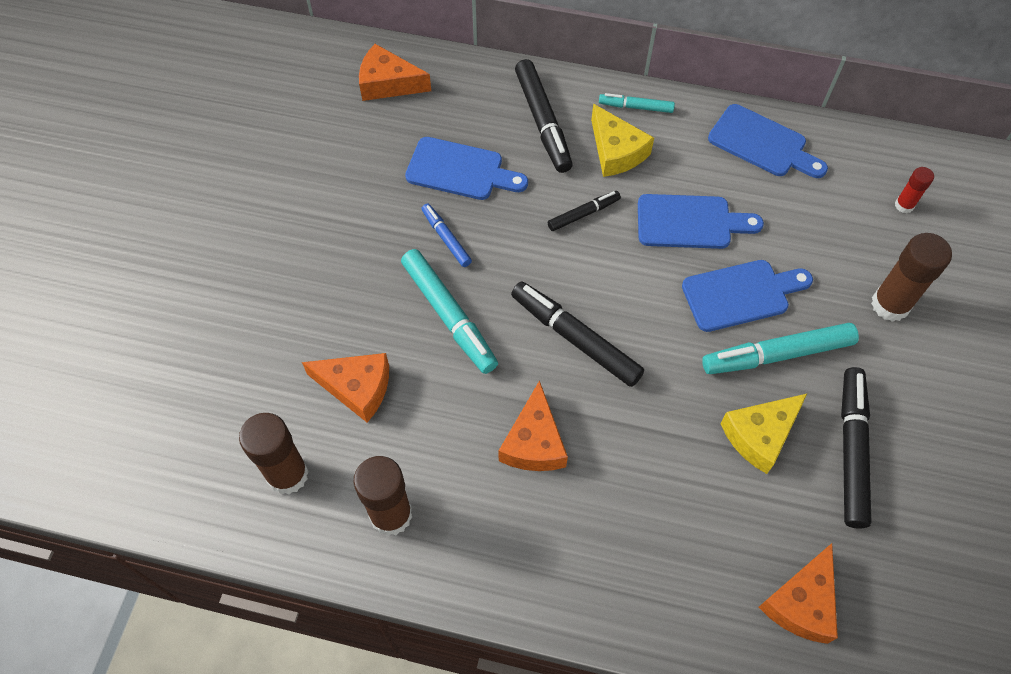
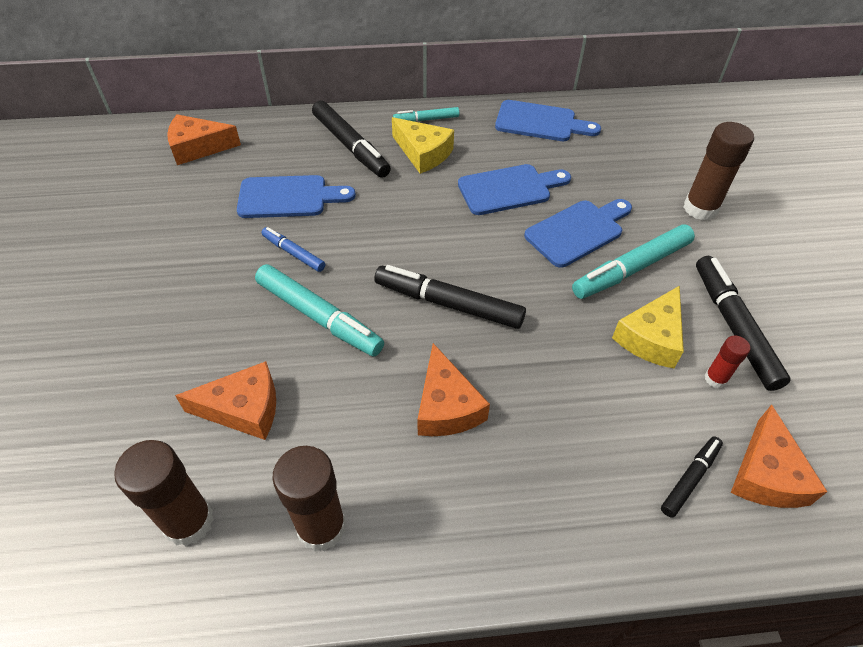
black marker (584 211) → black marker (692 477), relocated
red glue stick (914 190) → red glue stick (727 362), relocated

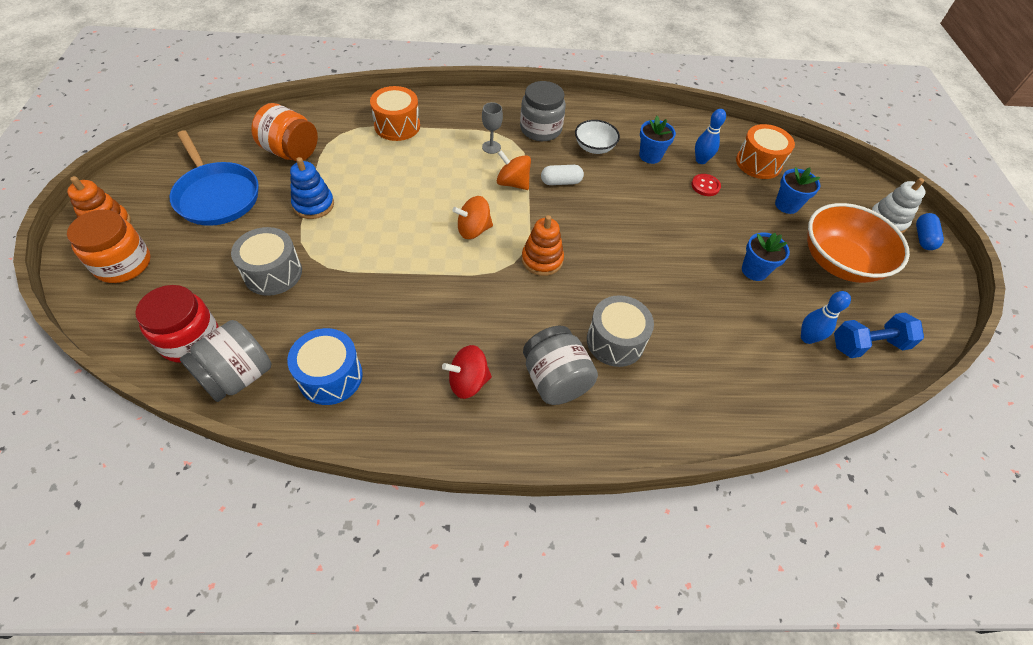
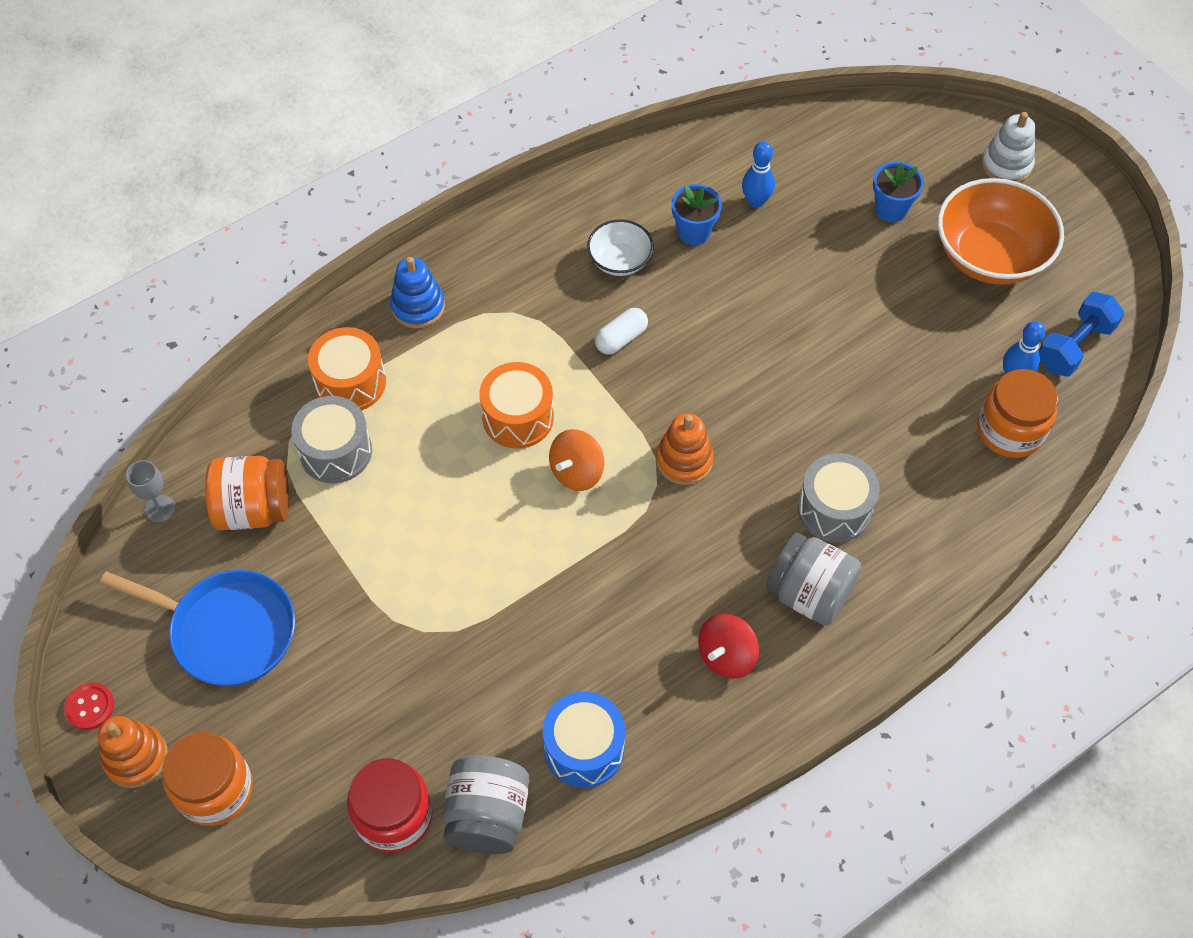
red button (706 185) → red button (89 706), relocated
grey goblet (492 128) → grey goblet (151 491), relocated
grey drum (266 261) → grey drum (331 439), relocated
blue stacking toy (312 188) → blue stacking toy (417 293), relocated
orange drum (765 151) → orange drum (517 405), relocated
- → orange jar (1017 413)
orange spinning top (514 170) → -
grey jar (543 111) → -
blue flower pot (766 256) → -
blue capsule (930 231) → -

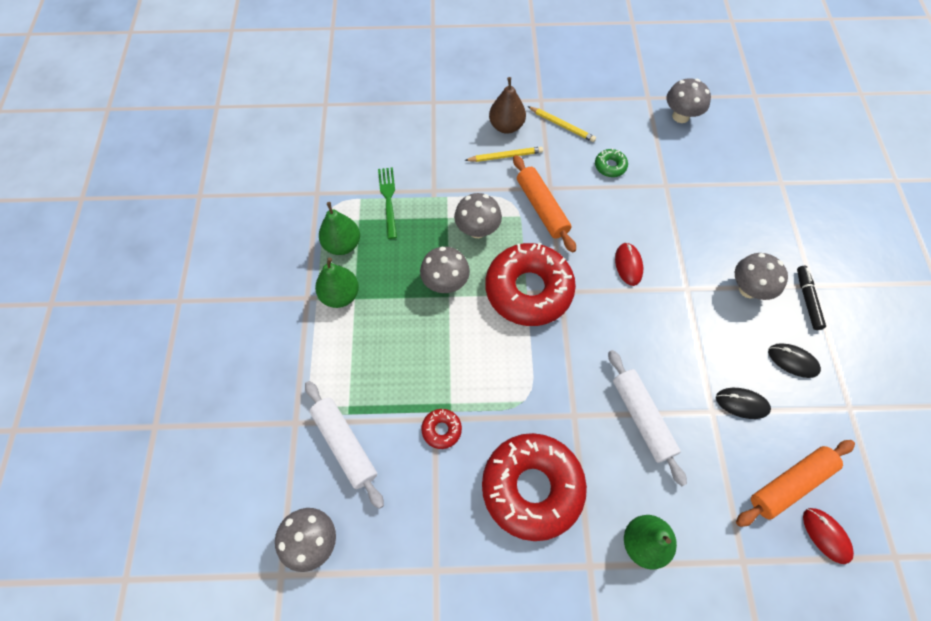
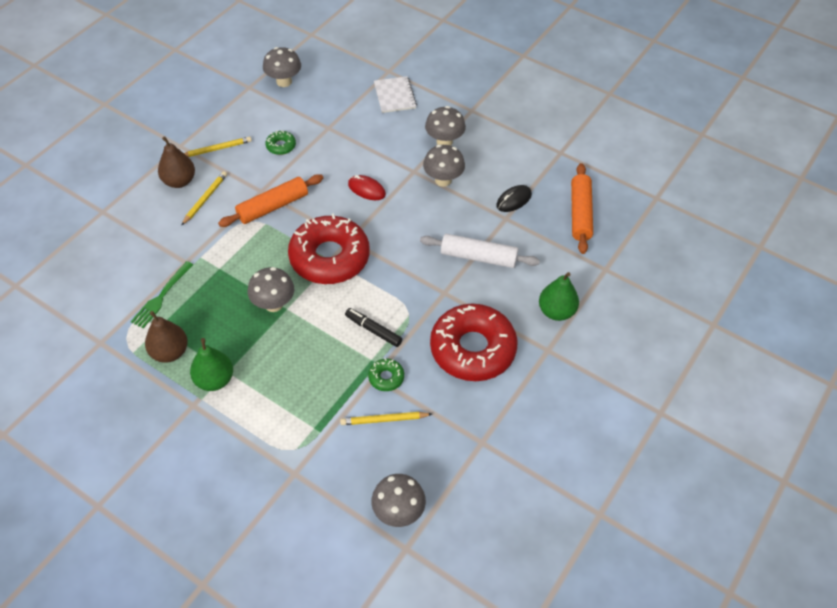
green fork (387 203) → green fork (162 294), 90 degrees counterclockwise
green pear (339 228) → brown pear (166 337)
orange rolling pin (544 204) → orange rolling pin (270 200), 45 degrees counterclockwise
- → yellow pencil (386 418)
black marker (811 298) → black marker (373 327), relocated
red donut (441 429) → green donut (386 374)
- → white notebook (395 94)
grey mushroom (478 215) → grey mushroom (444 166), relocated
white rolling pin (344 445) → -
black mouse (794 360) → -
red mouse (828 536) → -

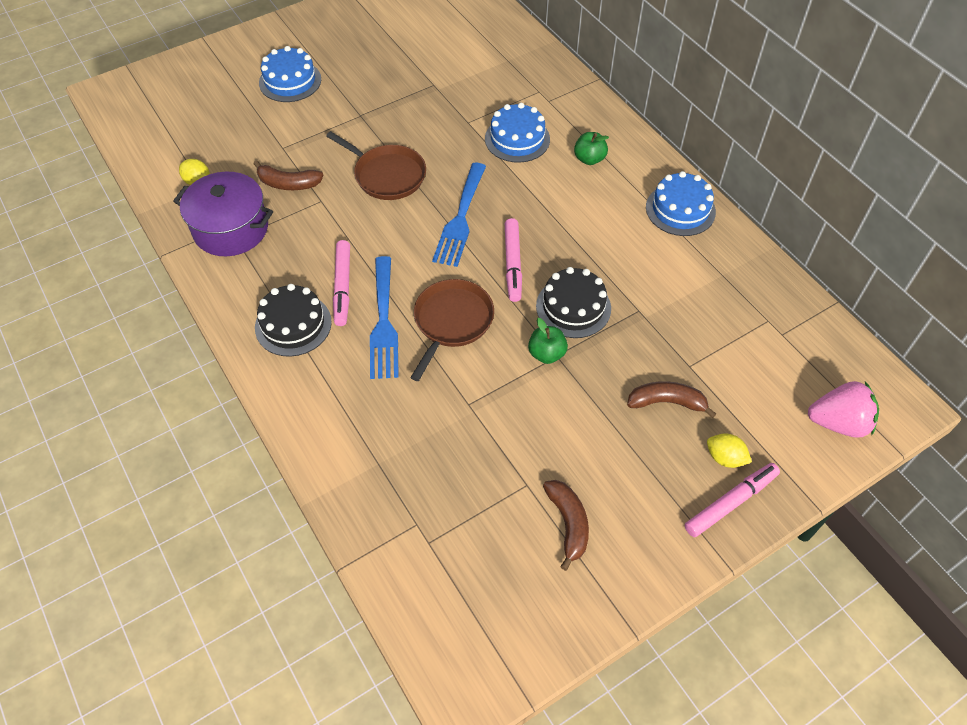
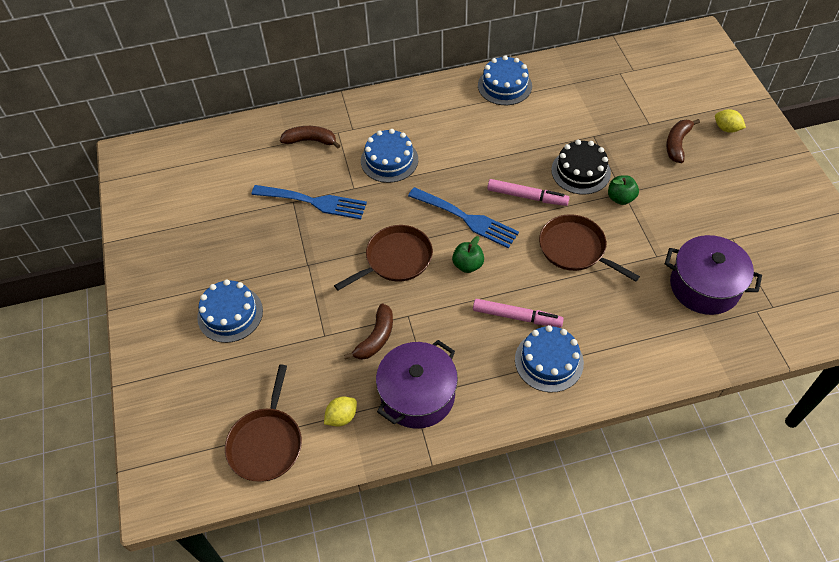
- → brown pan (263 423)
blue fork (384 317) → blue fork (309 202), relocated
brown banana (566 525) → brown banana (310 137), relocated
green apple (591 148) → green apple (468 254), relocated
black cake (293 320) → blue cake (549 359)
- → purple pot (713 275)
yellow lemon (729 451) → yellow lemon (730 121), 75 degrees clockwise
pink marker (732 500) → -
pink strawberry (843 409) → -

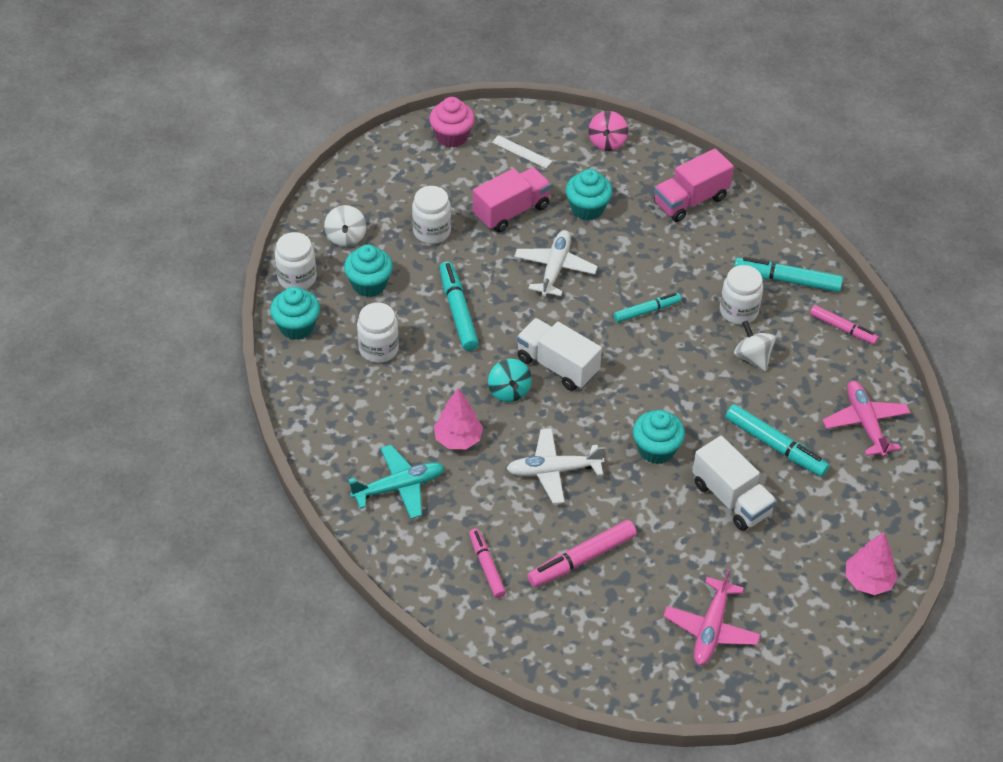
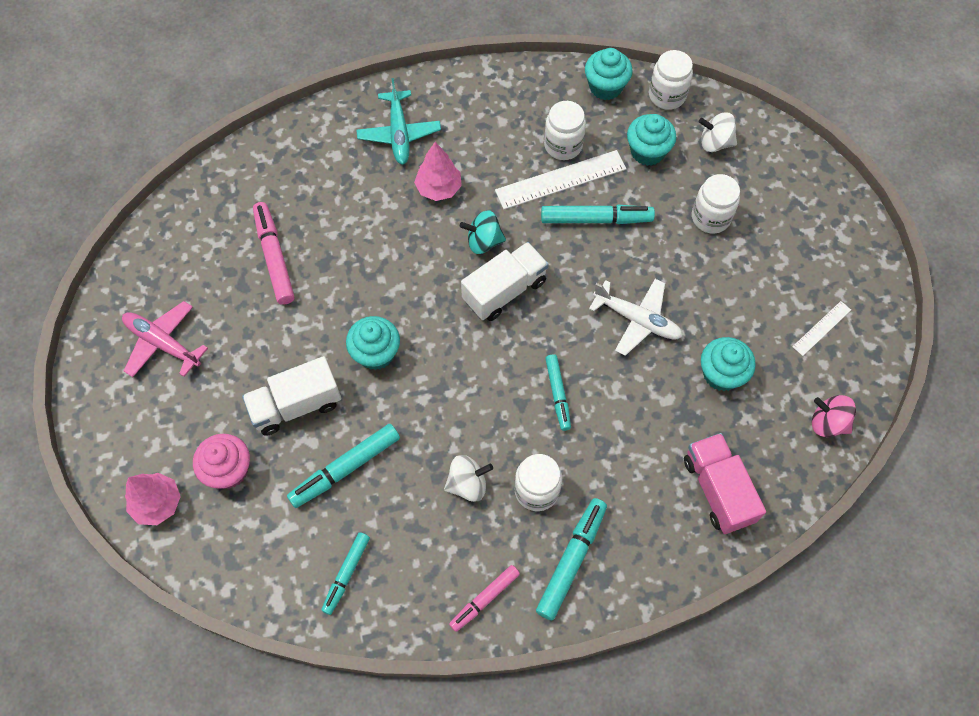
pink cupcake (452 122) → pink cupcake (221 461), relocated
pink plane (866 419) → turquoise marker (345 573)
- → white ruler (560 179)
pink marker (487 563) → -
pink truck (512 199) → -
white plane (555 466) → -

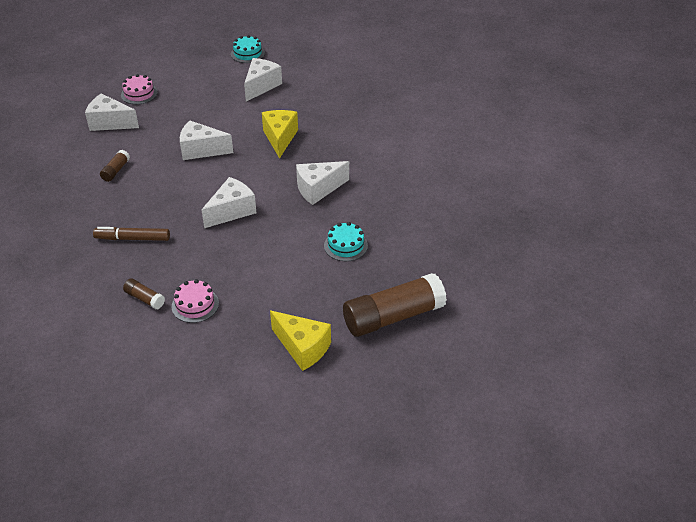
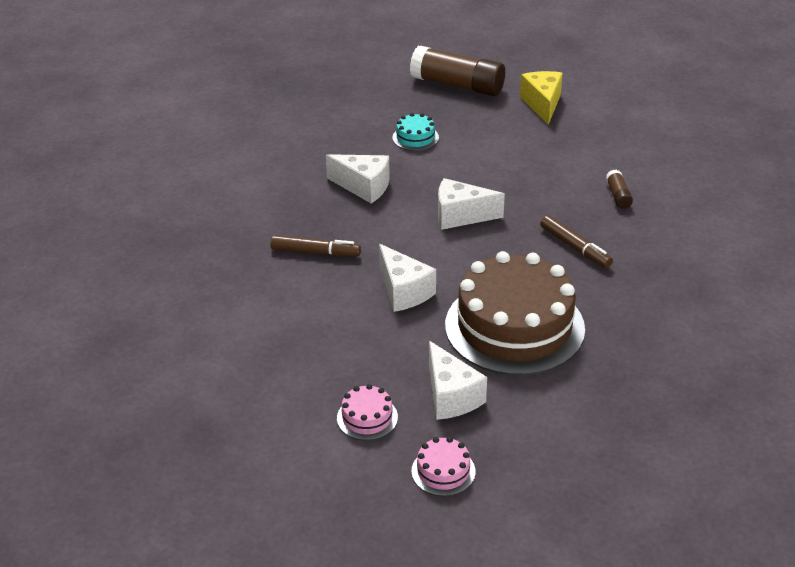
yellow cheese (280 134) → brown marker (315 245)
pink cake (195 301) → pink cake (443 466), relocated
brown glue stick (115 166) → brown cake (515 313)
turquoise cake (248 49) → -
white cheese (263 79) → -

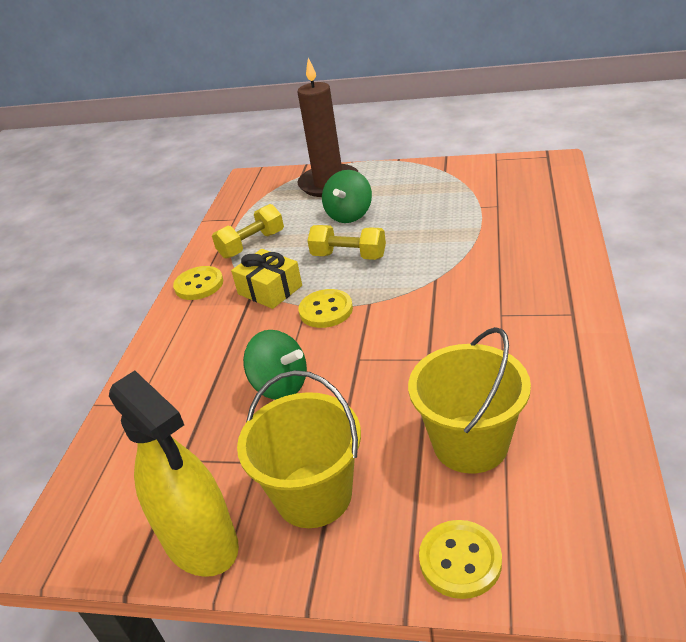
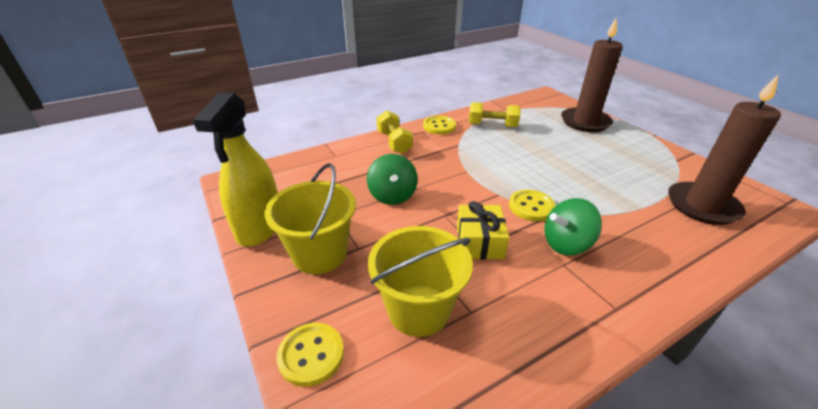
yellow dumbbell (346 242) → yellow dumbbell (395 132), relocated
yellow gift (266 279) → yellow gift (483 230), relocated
yellow button (325 308) → yellow button (532 205), relocated
green spinning top (347 196) → green spinning top (573 226), relocated
- → brown candle (724 150)

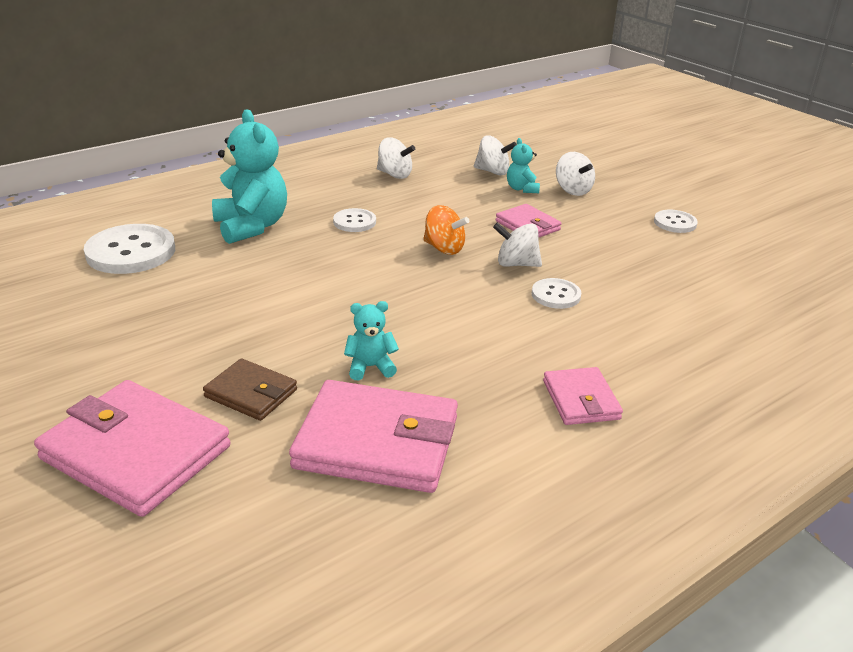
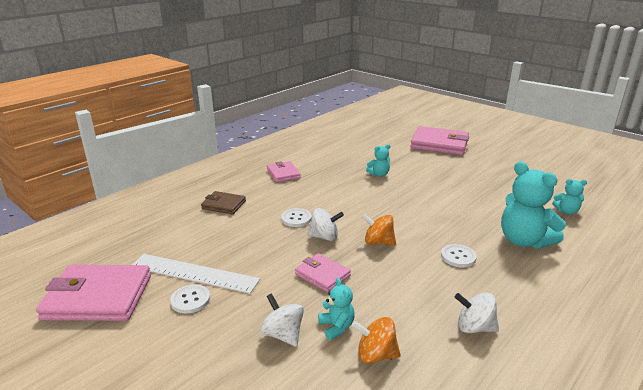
pink wallet (373 436) → pink wallet (93 293), relocated
- → white ruler (196 274)
brown wallet (250 389) → brown wallet (223 203), relocated
white spinning top (495 155) → orange spinning top (376 340)
white button (129 249) → turquoise teddy bear (569 196)

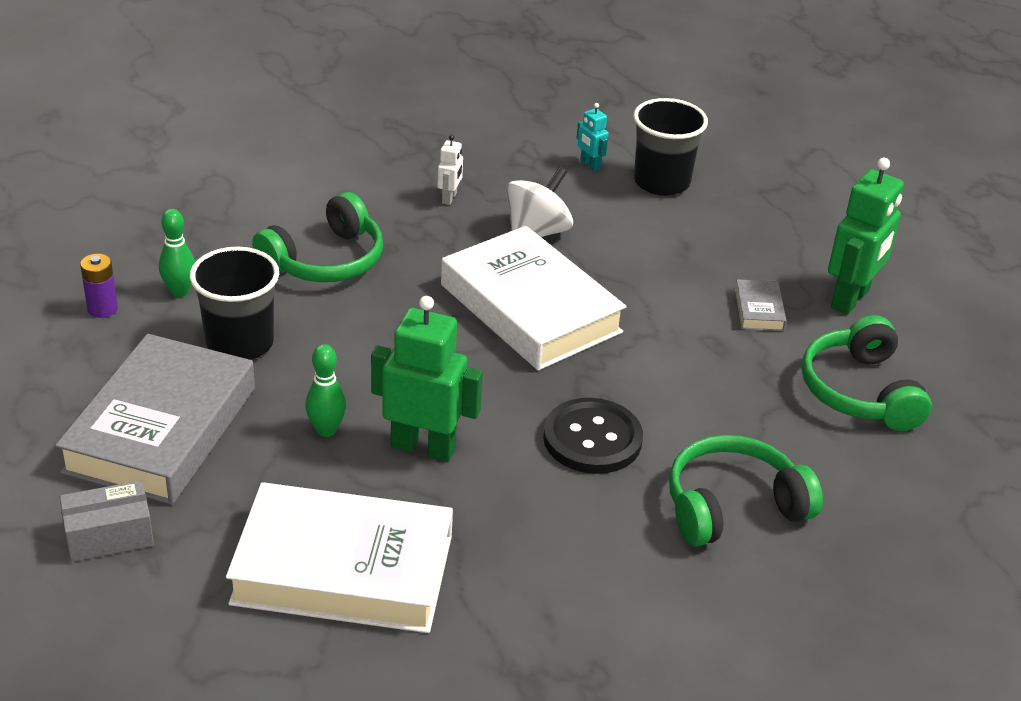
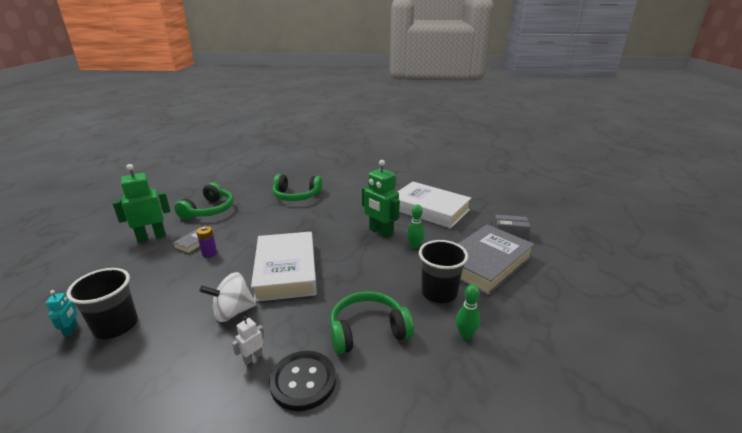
turquoise robot (593 137) → turquoise robot (62 313), relocated
purple battery (99 286) → purple battery (206 242), relocated
black button (593 436) → black button (302 381), relocated

